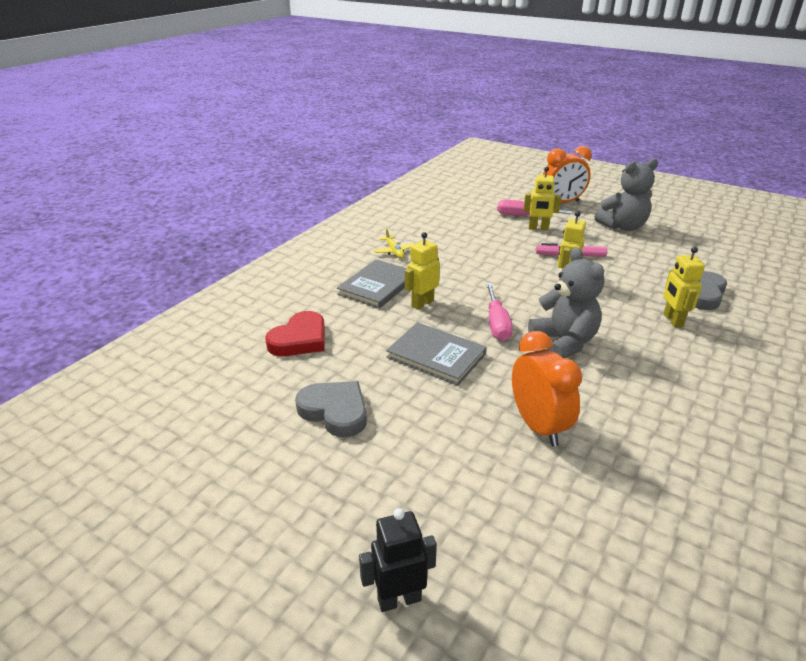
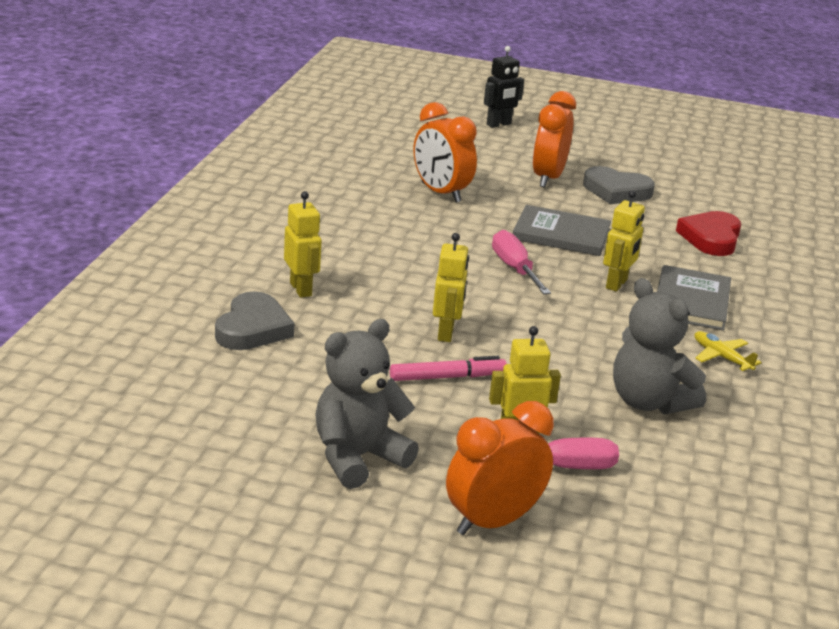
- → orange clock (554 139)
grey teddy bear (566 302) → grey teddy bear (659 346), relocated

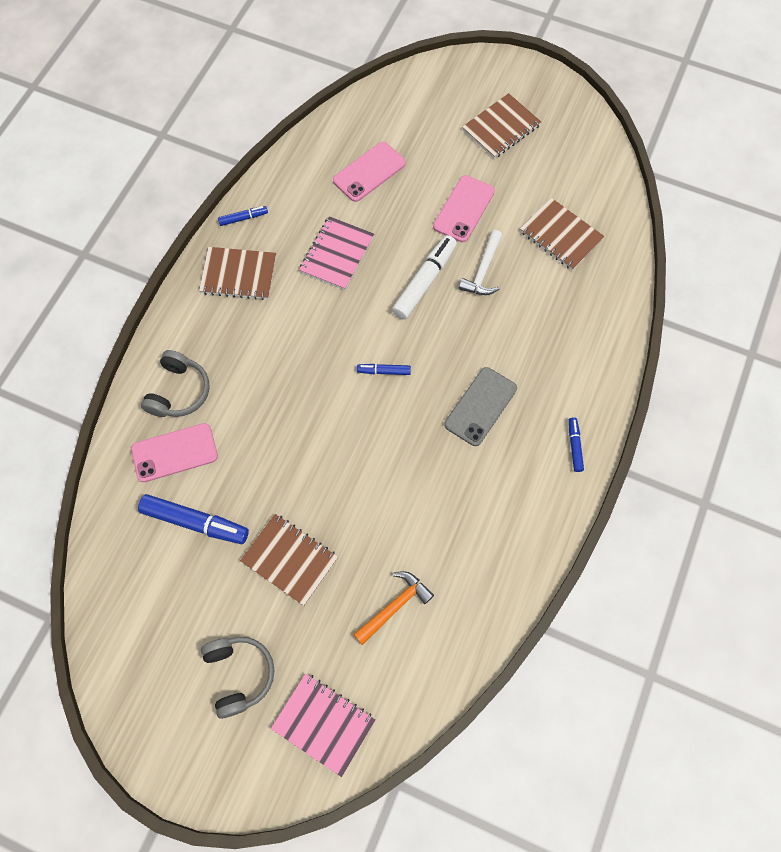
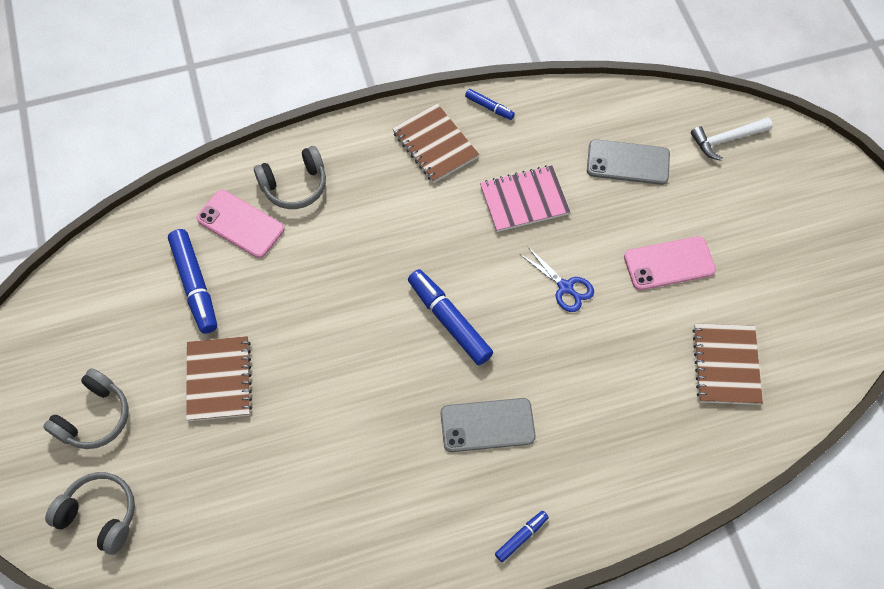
pink notebook (323 725) → grey headphones (90 513)
blue marker (384 369) → blue marker (450 317), x1.95
white marker (424 277) → blue scissors (557 279)
pink phone (369 172) → grey phone (628 162)
white hammer (480 262) → white hammer (732 139), relocated
orange hammer (393 608) → -
brown notebook (501 126) → -

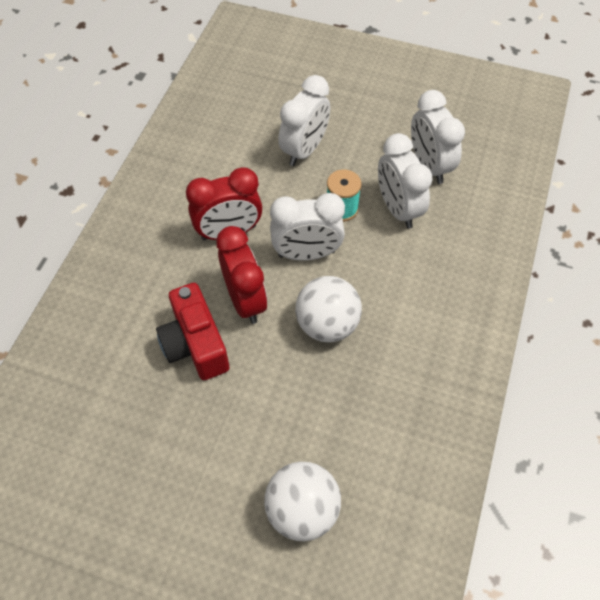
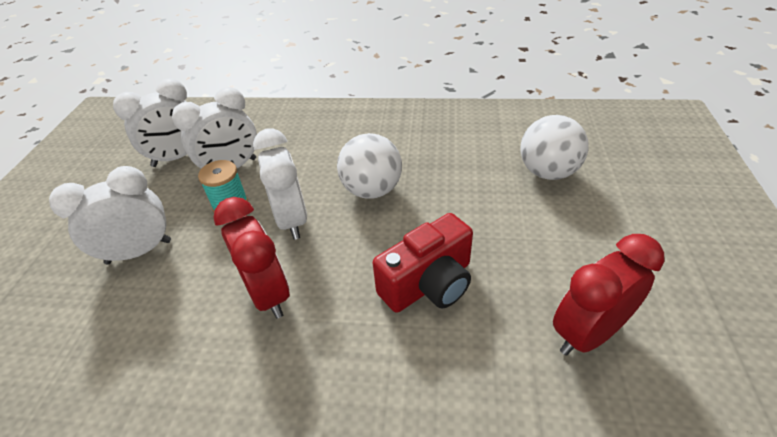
white clock (304 120) → white clock (110 215), 45 degrees counterclockwise
red clock (241 275) → red clock (608 295), relocated

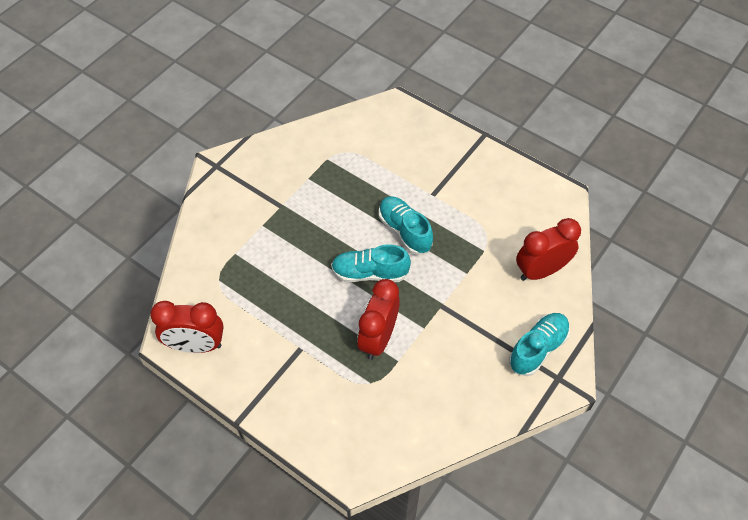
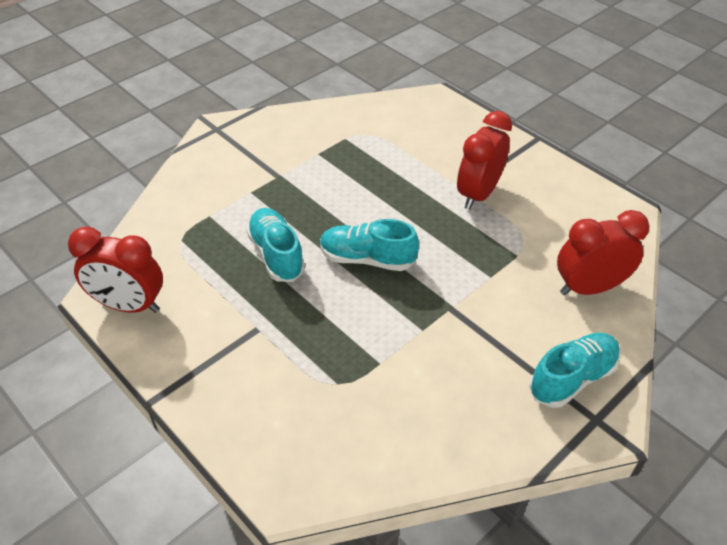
turquoise shoe (406 225) → turquoise shoe (275 245), relocated
red clock (378 319) → red clock (484 160), relocated

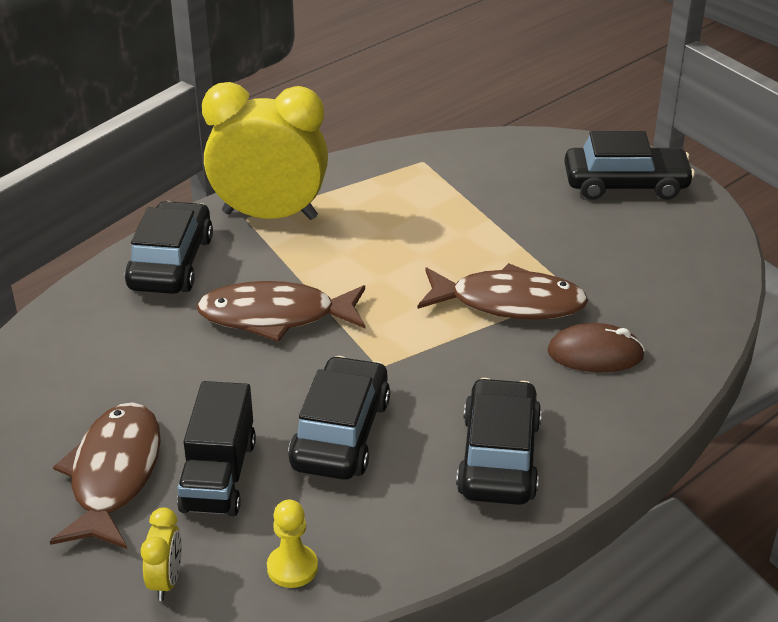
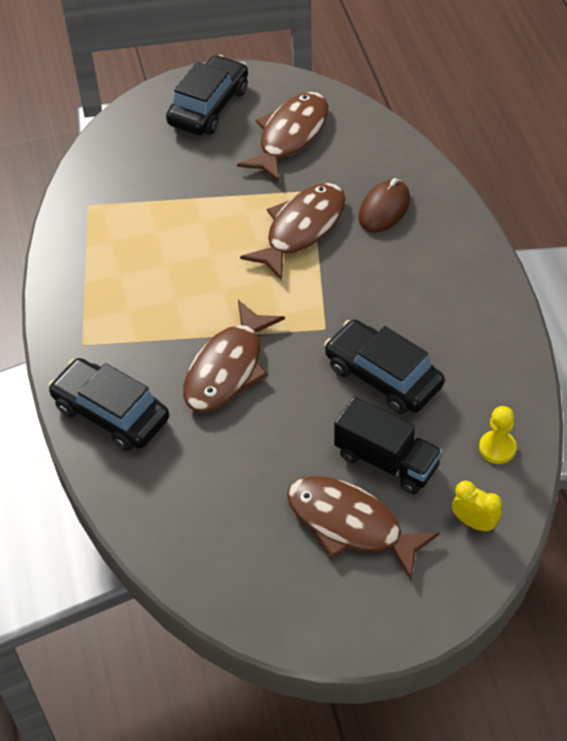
- → brown fish (282 137)
yellow clock (265 151) → -
black car (499 441) → -

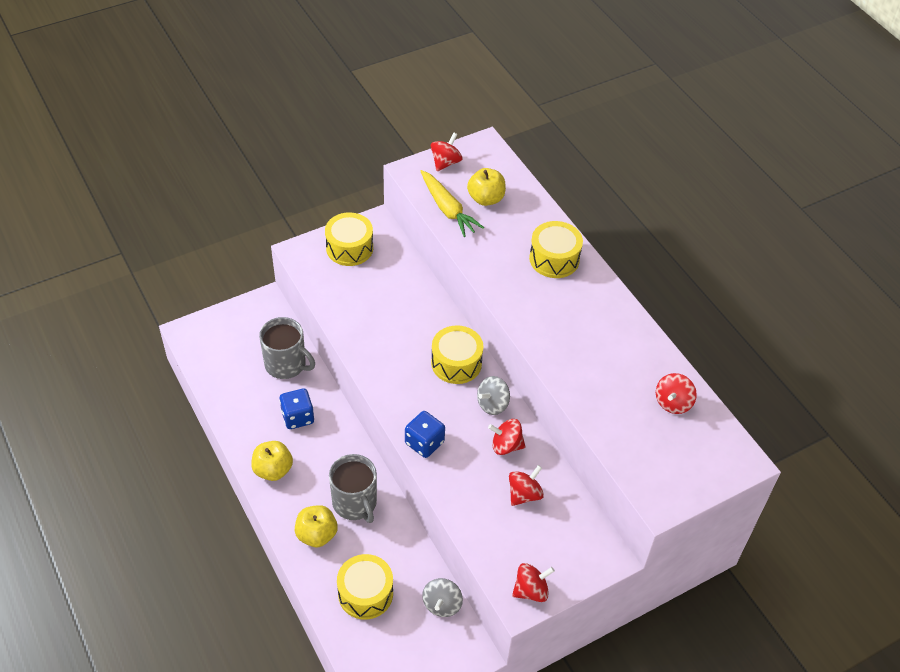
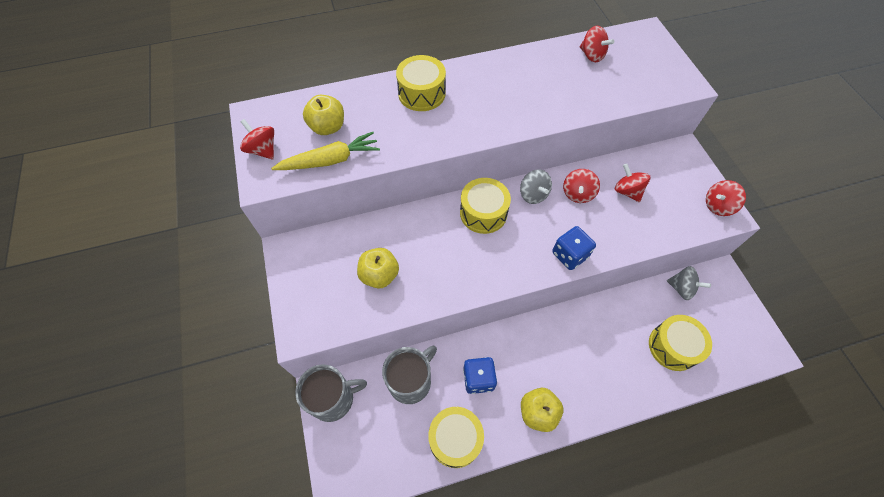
grey mug (353 488) → grey mug (331 393), relocated
yellow apple (316 526) → yellow apple (378 268), relocated
yellow drum (349 239) → yellow drum (456 437), relocated
red spinning top (533 582) → red spinning top (726 198), 105 degrees counterclockwise

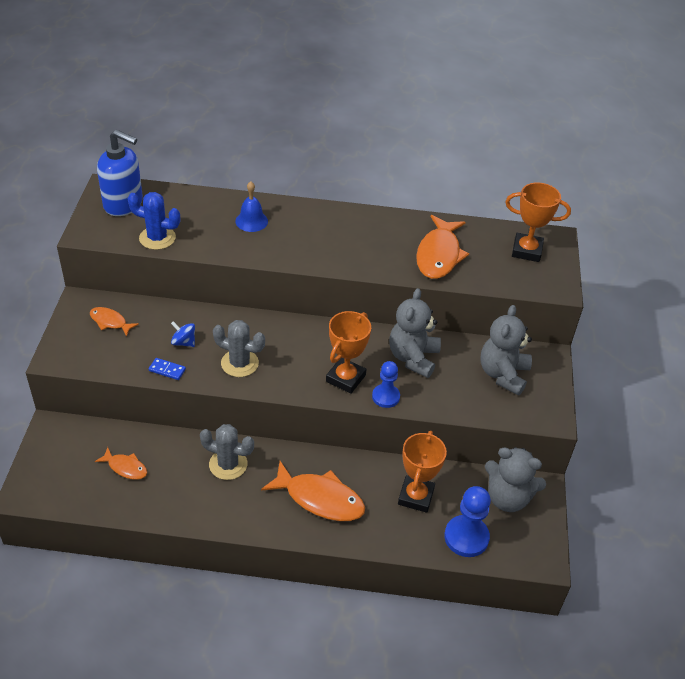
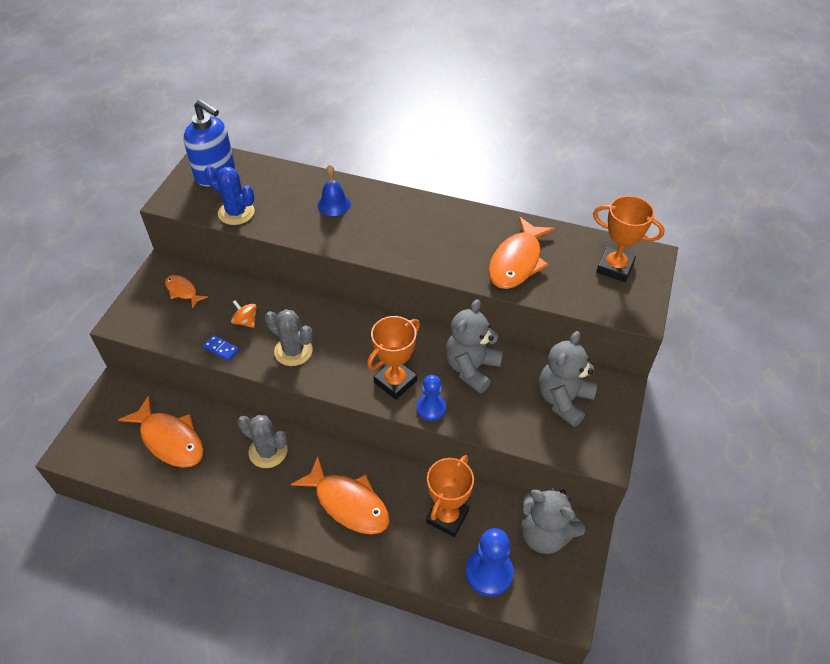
orange fish (121 463) → orange fish (161 431), x1.87
blue spinning top (183 334) → orange spinning top (244 314)

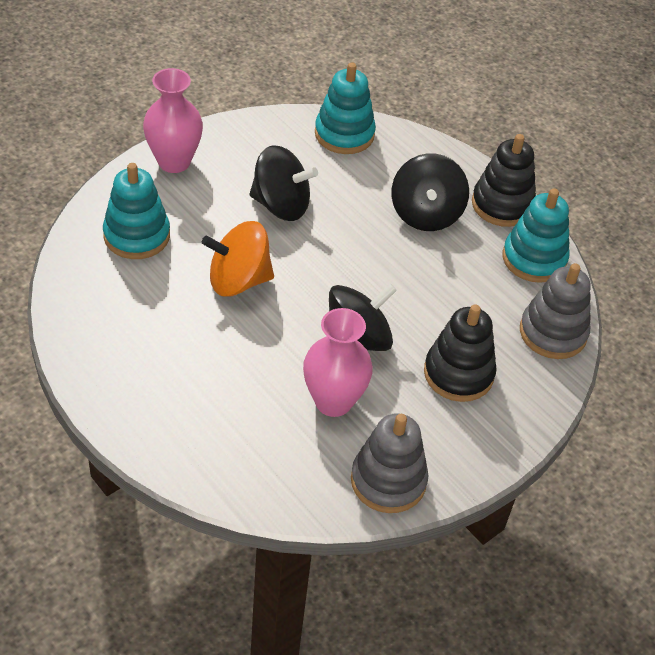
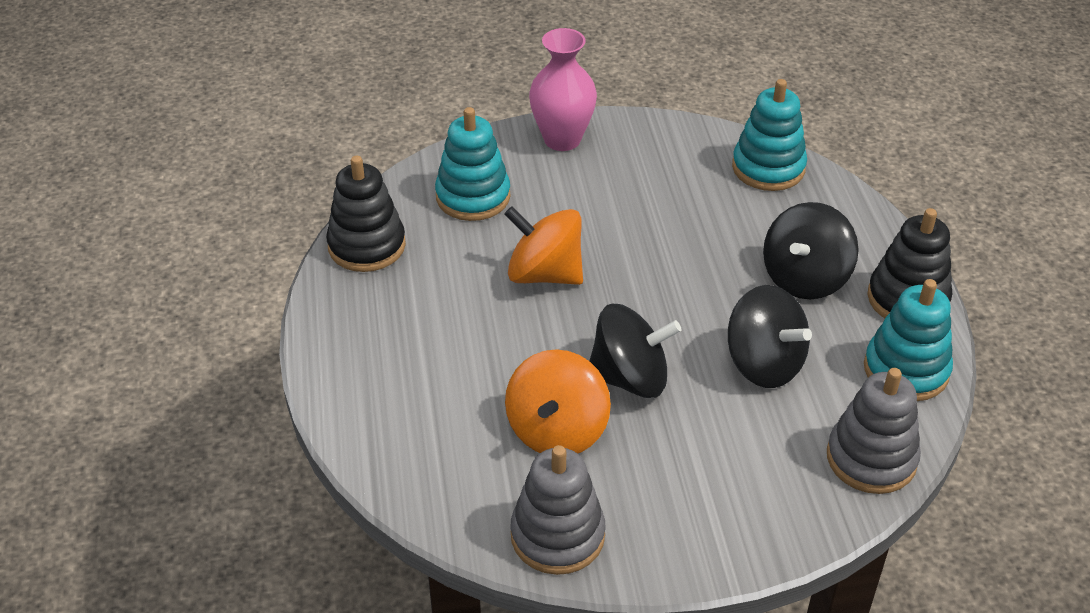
black stacking toy (460 353) → black stacking toy (366 214), relocated
pink vase (338 362) → orange spinning top (558 401)
black spinning top (283 183) → black spinning top (770 336), relocated

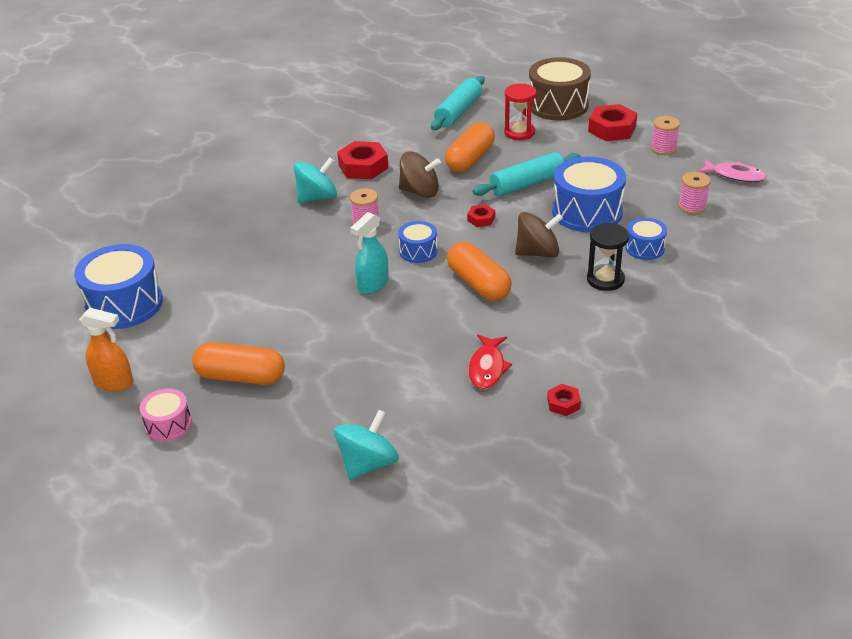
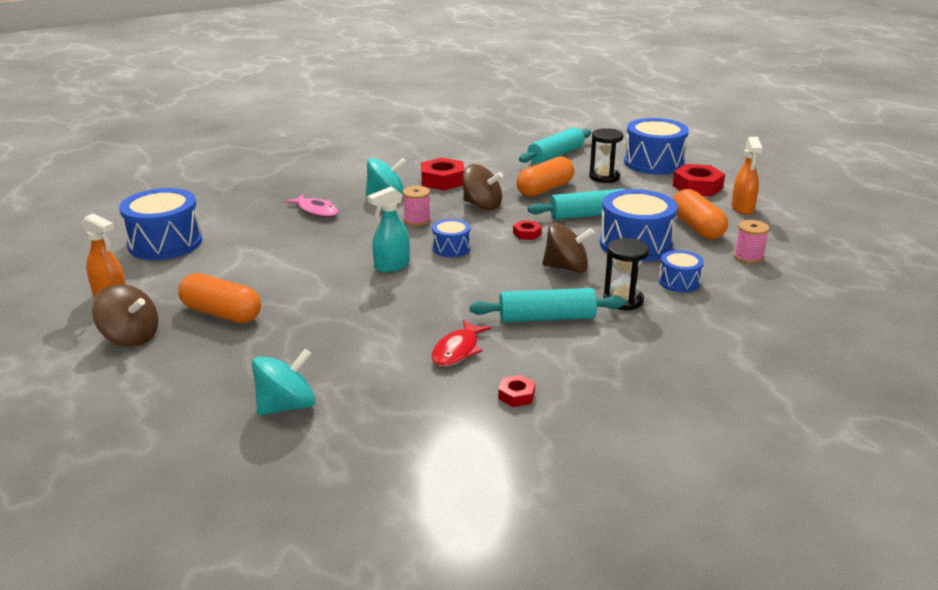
pink drum (166 415) → brown spinning top (125 315)
pink fish (732 170) → pink fish (311 205), relocated
- → turquoise rolling pin (547 305)
red hourglass (520 112) → black hourglass (606 155)
brown drum (560 88) → blue drum (656 146)
orange capsule (479 271) → orange capsule (700 214), relocated
pink spool (665 135) → orange spray bottle (747 176)

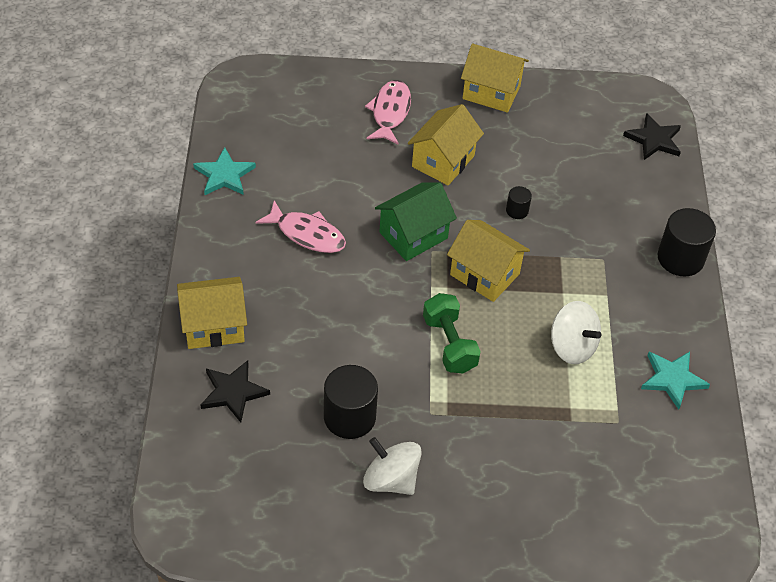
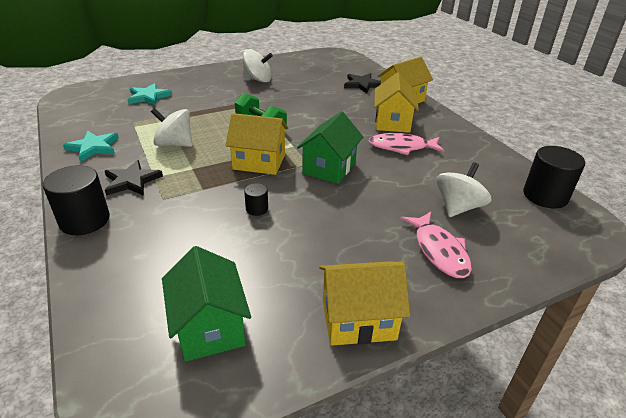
black star (652 136) → black star (134 178), relocated
turquoise star (224 171) → turquoise star (150 94), relocated
- → green house (206 304)
yellow house (446 144) → yellow house (396 103), relocated
- → white spinning top (463 189)
black cylinder (351 402) → black cylinder (554 177), relocated

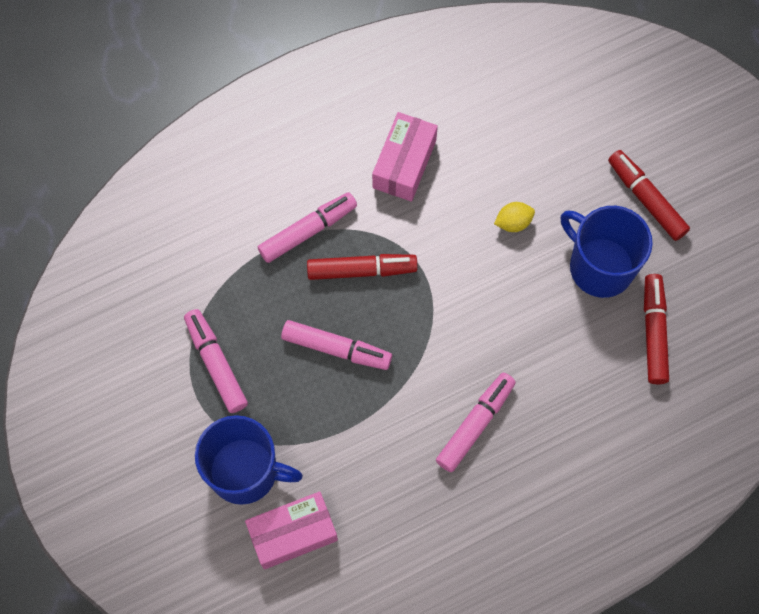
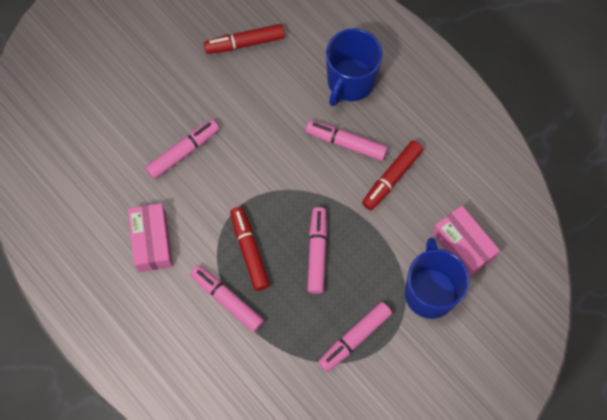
pink box (405 157) → pink box (150 237), 75 degrees clockwise
yellow lemon (514 217) → pink marker (182 149)
blue mug (607 252) → blue mug (354 67), relocated
red marker (649 195) → red marker (392 175), relocated

